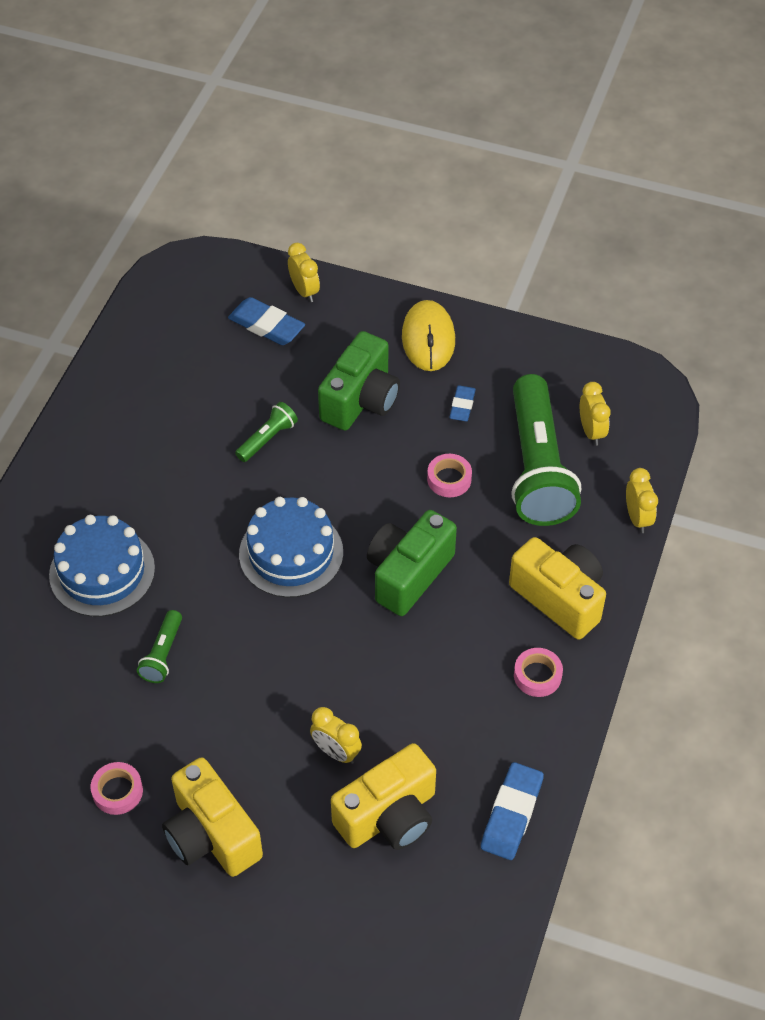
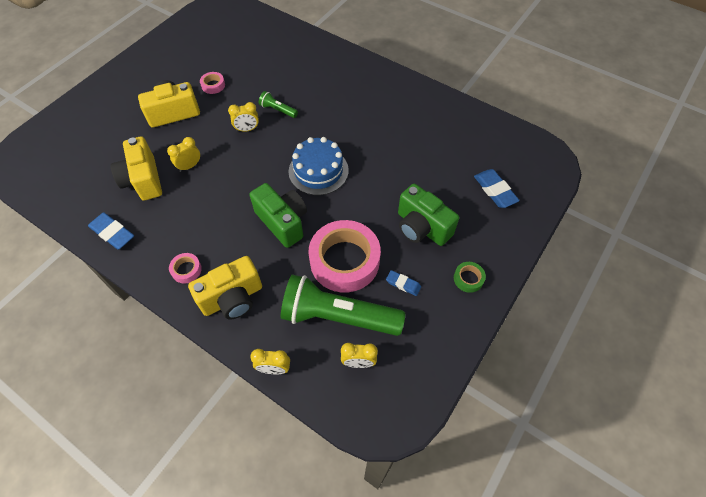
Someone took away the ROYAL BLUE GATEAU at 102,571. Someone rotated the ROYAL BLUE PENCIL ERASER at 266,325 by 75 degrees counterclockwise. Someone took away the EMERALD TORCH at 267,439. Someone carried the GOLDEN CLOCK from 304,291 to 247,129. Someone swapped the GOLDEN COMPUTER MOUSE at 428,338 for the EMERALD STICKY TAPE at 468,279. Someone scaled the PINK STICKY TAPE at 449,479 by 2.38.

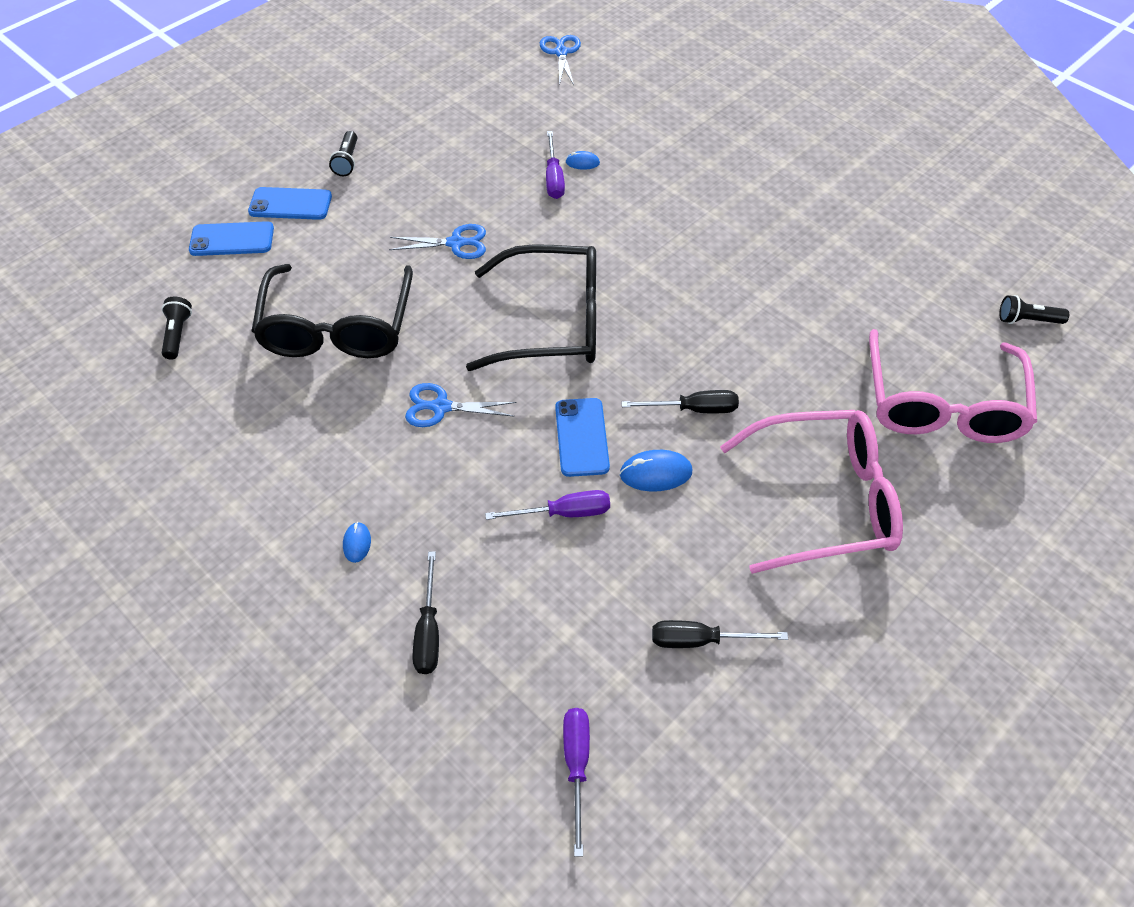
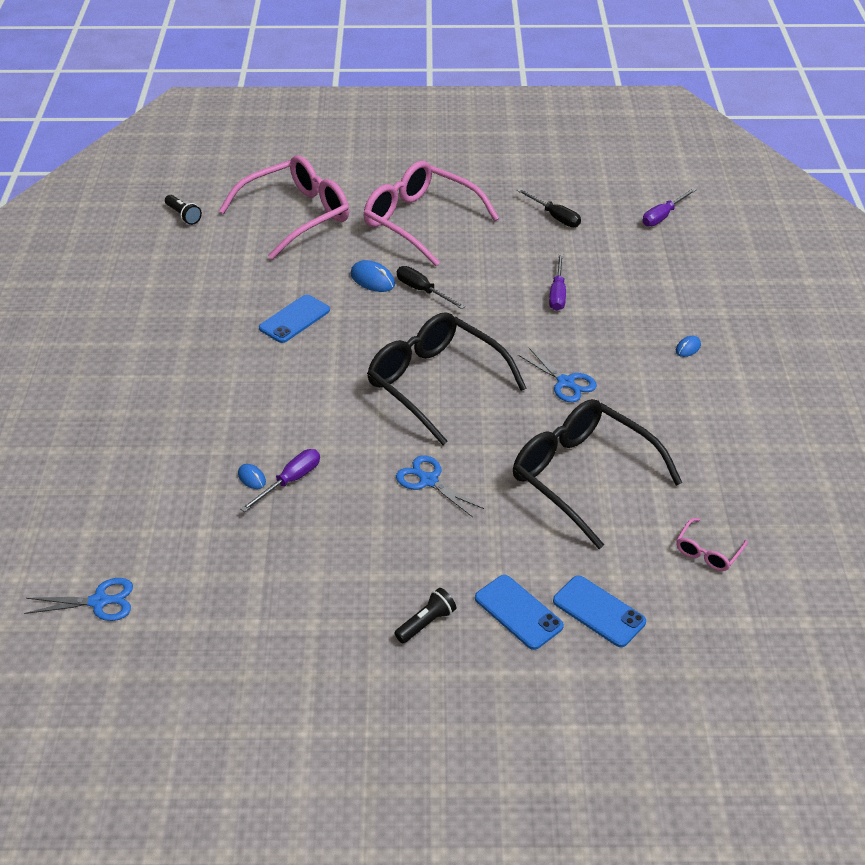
Someone swapped the EBONY TORCH at 177,334 for the PINK EYEGLASSES at 707,552. Someone rotated the EBONY EYEGLASSES at 337,328 by 90 degrees counterclockwise. Someone took away the EBONY FLAT SCREWDRIVER at 428,631. Someone rotated the ROYAL PURPLE FLAT SCREWDRIVER at 563,513 by 120 degrees counterclockwise. Someone rotated the ROYAL BLUE SCISSORS at 561,53 by 135 degrees counterclockwise. Someone carried the ROYAL BLUE MOBILE PHONE from 581,437 to 294,319. Someone carried the ROYAL BLUE COMPUTER MOUSE from 655,473 to 372,279.

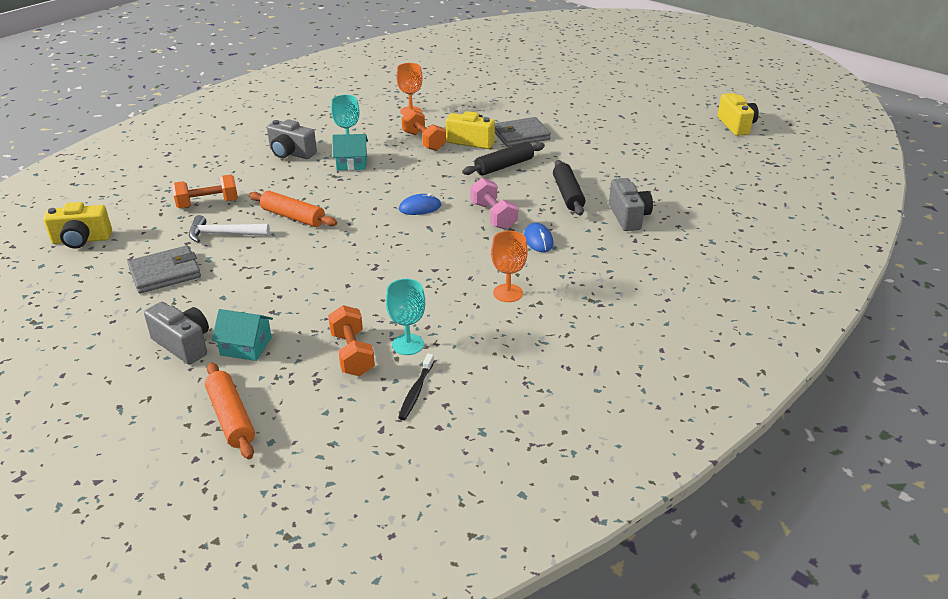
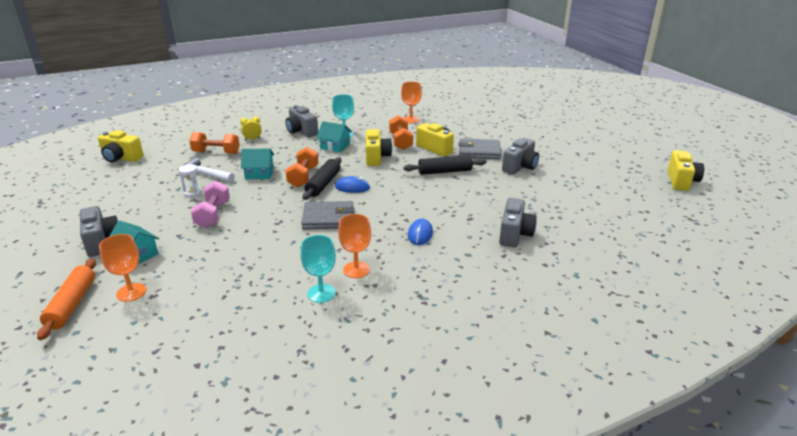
Someone carried the ASH-GREY CARD WALLET from 165,273 to 328,218. Someone swapped the ORANGE-COLOURED DOUGH ROLLER at 293,217 for the AQUA HOUSE at 259,173. Someone carried the ORANGE-COLOURED HAND WEIGHT from 352,354 to 303,177. Someone carried the AQUA WINE GLASS from 408,344 to 321,293. Someone took away the EBONY TOOTH BRUSH at 416,392. Someone carried the PINK HAND WEIGHT from 493,216 to 213,215. Someone carried the EBONY DOUGH ROLLER from 567,194 to 323,184. Someone put down the ORANGE-COLOURED WINE GLASS at 131,292. Someone put down the WHITE HOURGLASS at 193,193. Someone put down the GOLDEN CLOCK at 252,139. Someone put down the GOLDEN COMPACT CAMERA at 376,157. Someone put down the ASH-GREY COMPACT CAMERA at 520,167.

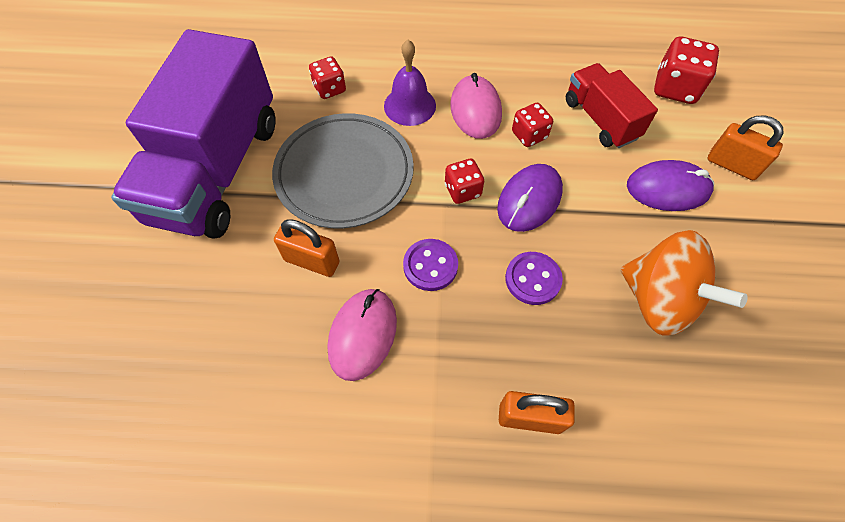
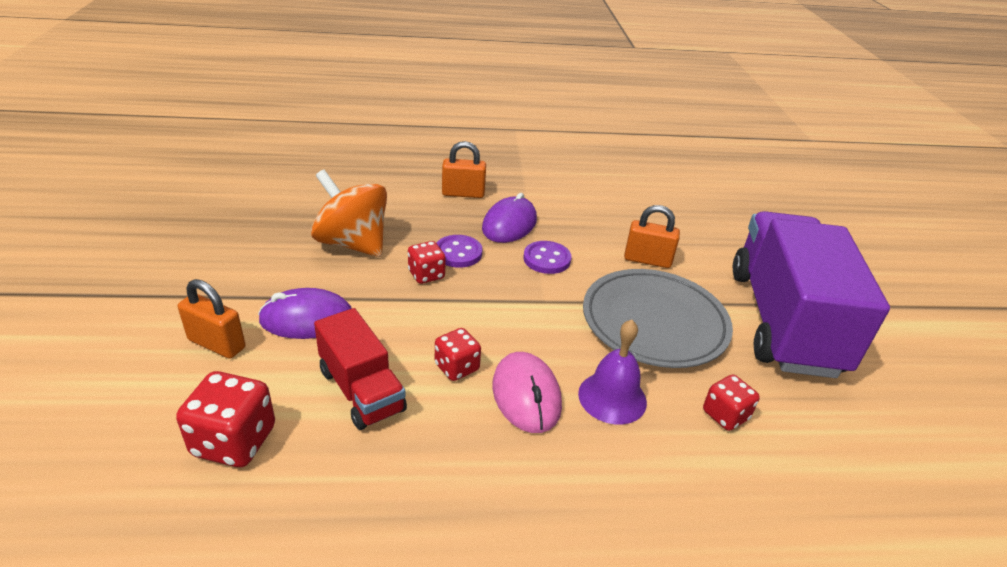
Someone took away the PINK COMPUTER MOUSE at 363,334. Someone carried the SCARLET GAME DIE from 462,190 to 426,275. Someone carried the ROYAL PURPLE COMPUTER MOUSE from 529,200 to 509,224.

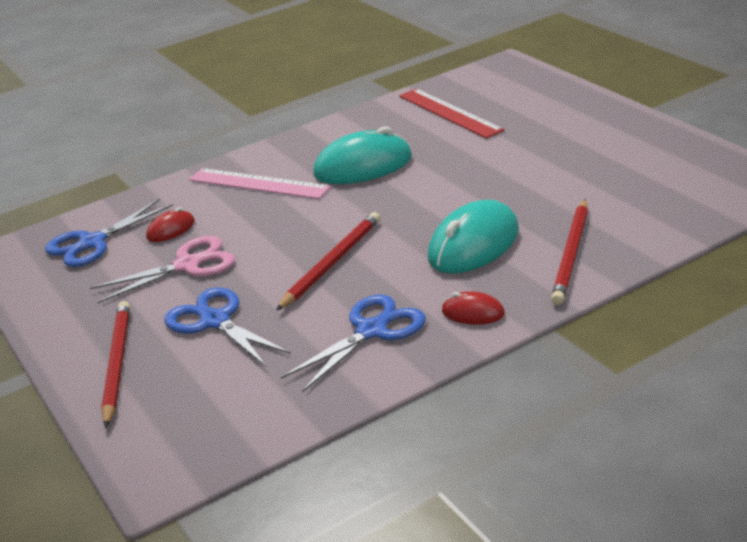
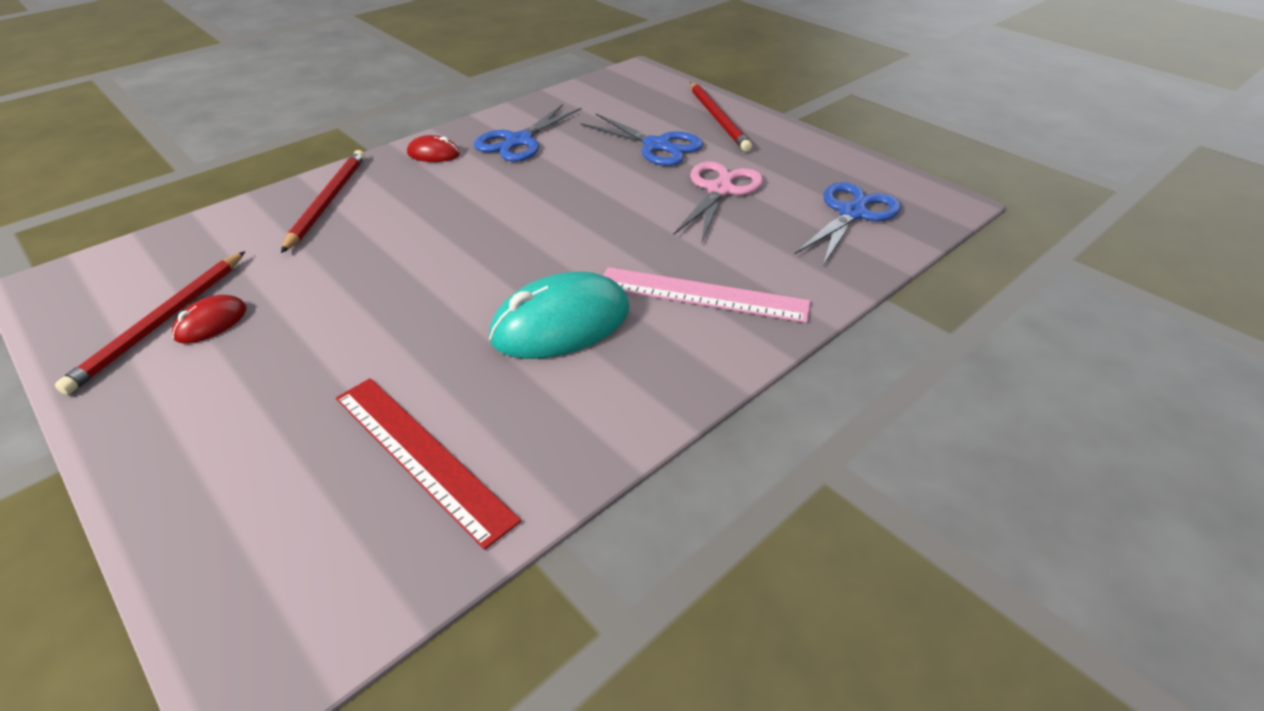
Someone rotated the PINK SCISSORS at 187,265 by 150 degrees clockwise. Someone carried the SCARLET COMPUTER MOUSE from 171,230 to 211,323. Someone carried the SCARLET LEAD PENCIL from 331,263 to 162,322. Someone took away the AQUA COMPUTER MOUSE at 474,244.

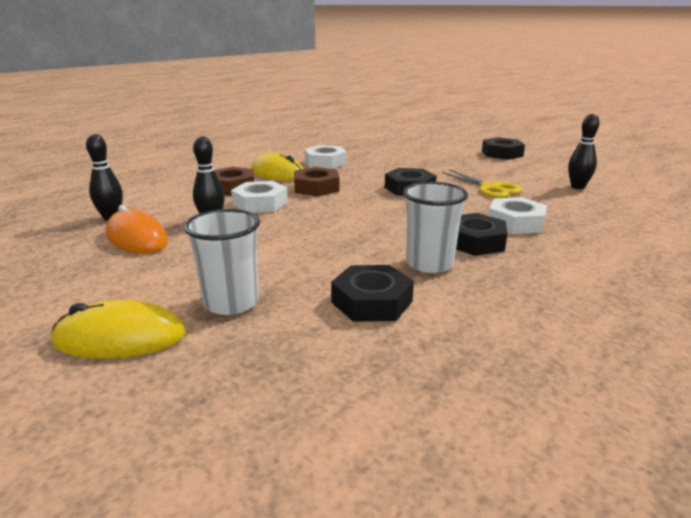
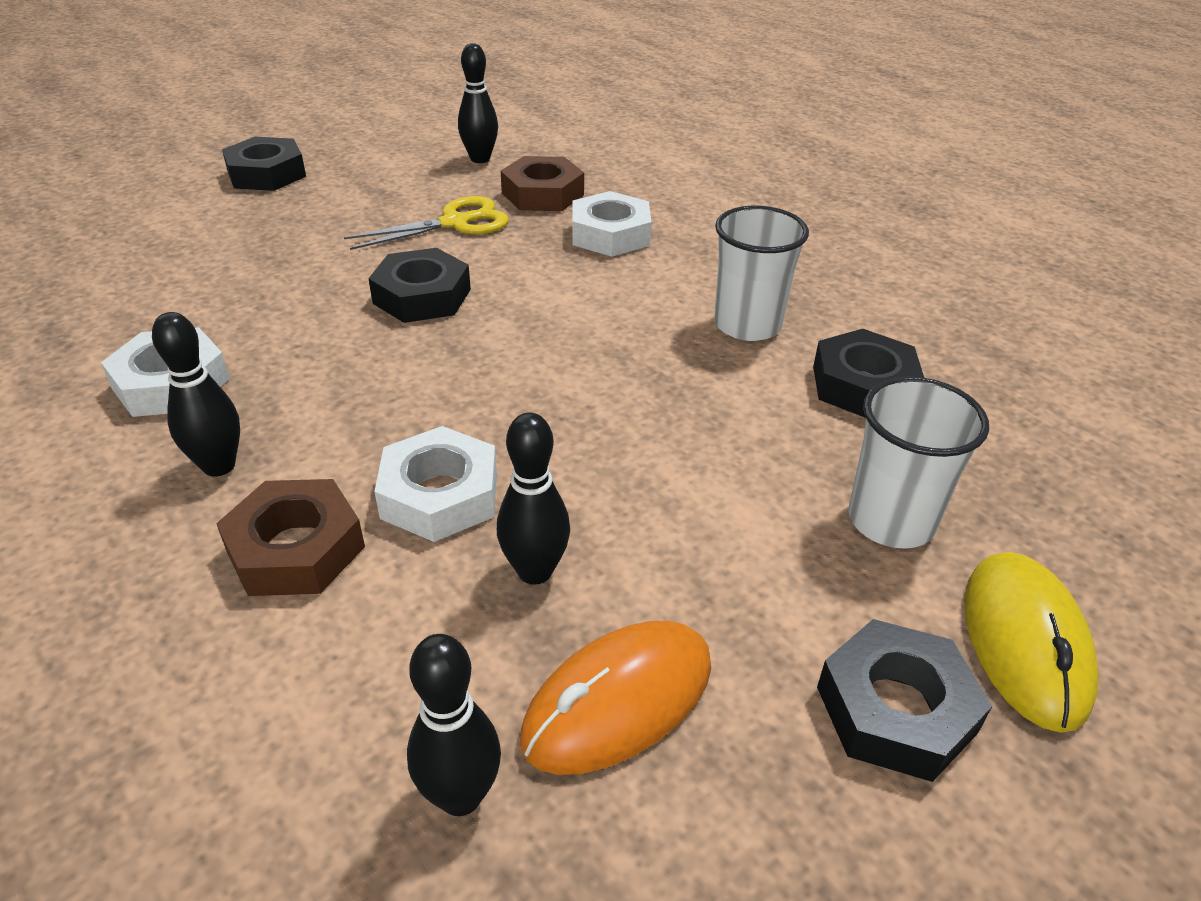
Someone swapped the GOLDEN COMPUTER MOUSE at 277,174 for the EBONY BOWLING PIN at 219,466. Someone carried the DARK BROWN NUT from 316,188 to 542,194. Someone carried the EBONY NUT from 474,241 to 896,709.

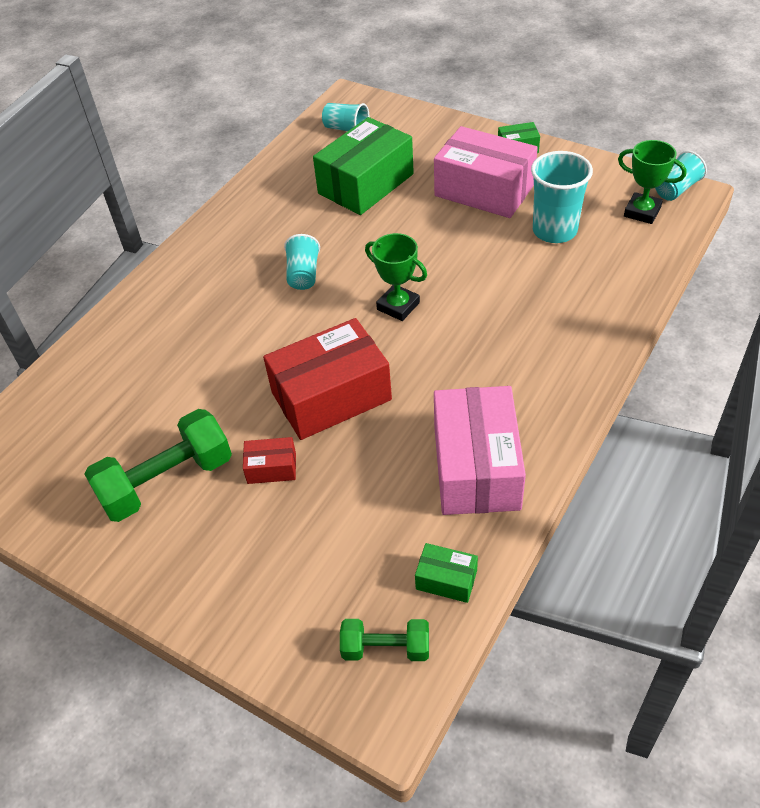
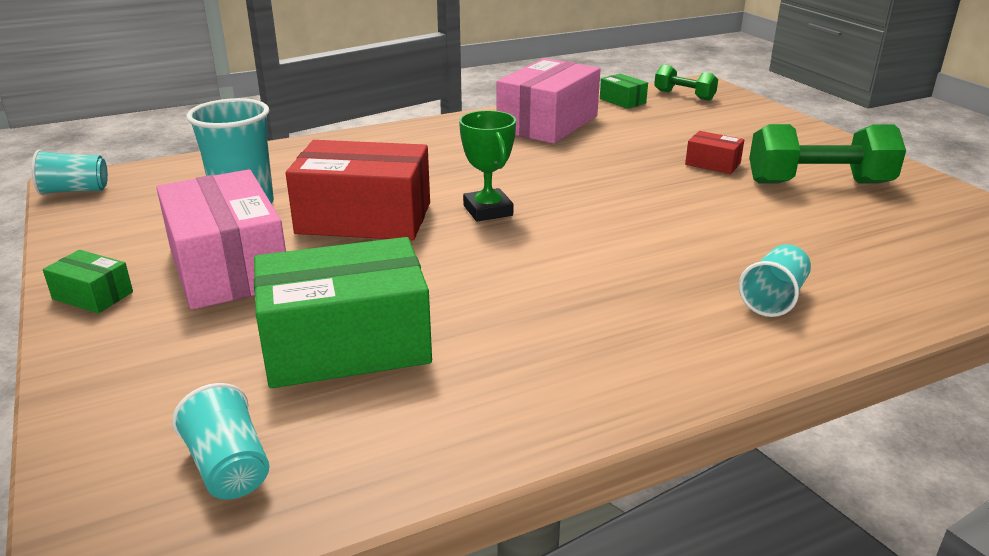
Someone carried the SCARLET PARCEL from 331,396 to 364,218. Someone carried the AQUA TUMBLER from 303,274 to 773,298. Someone took away the EMERALD PRIZE CUP at 642,212.

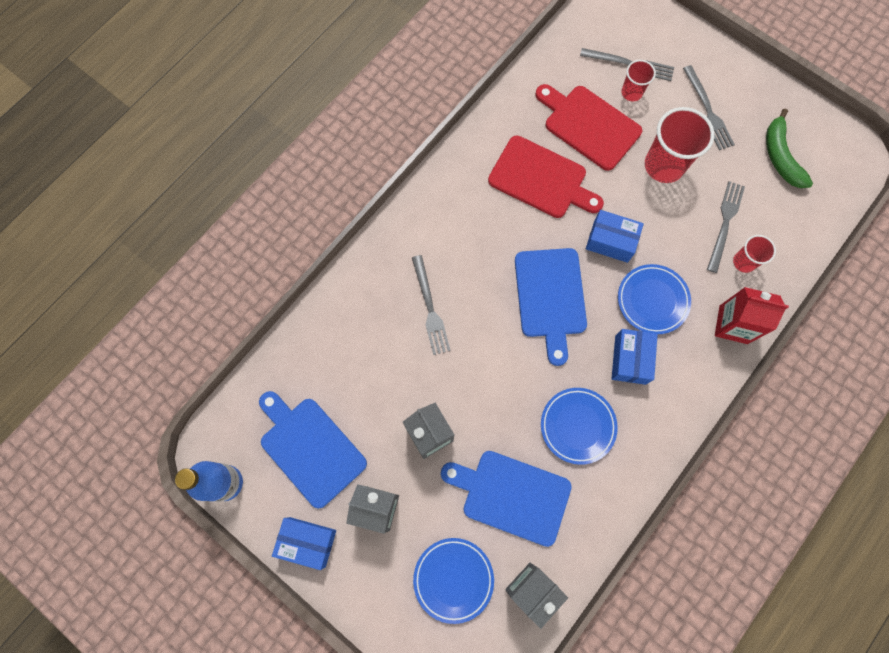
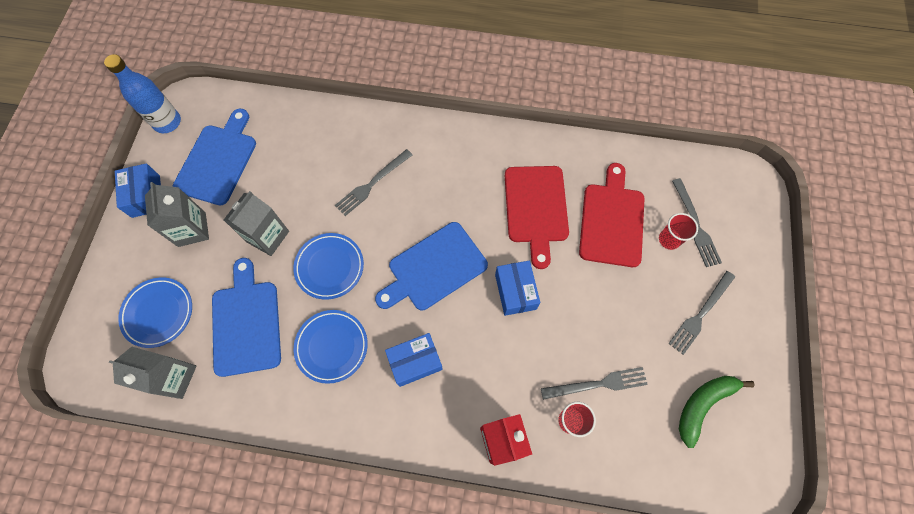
Someone carried the ROYAL BLUE DINNER PLATE from 652,300 to 329,267. Someone took away the SCARLET TUMBLER at 664,165.

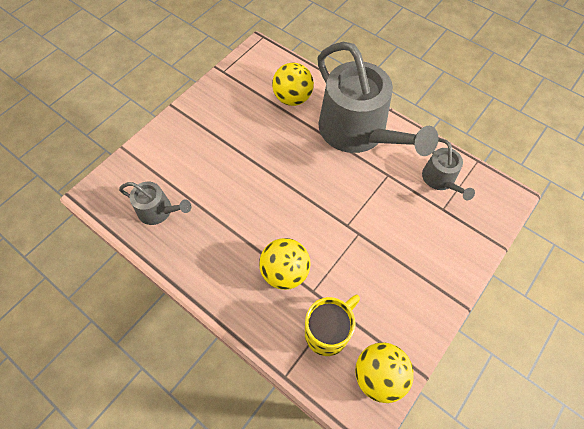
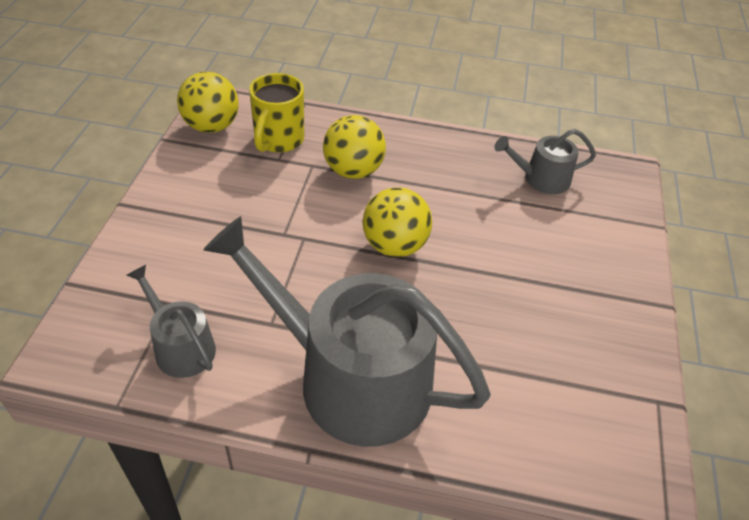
Someone carried the GOLDEN SPHERE from 292,98 to 394,246.

